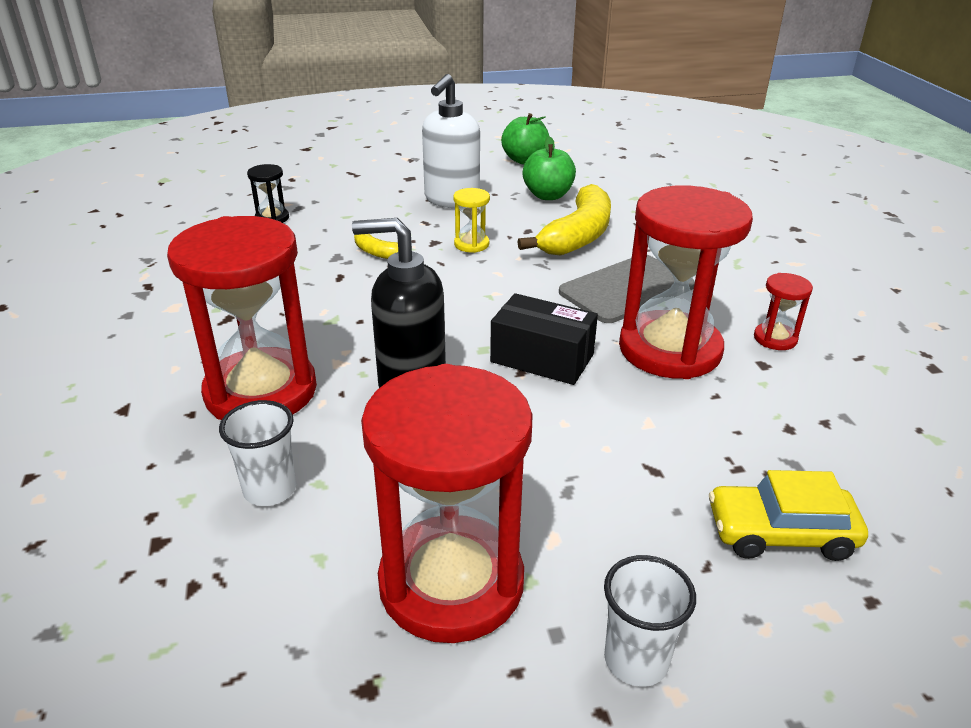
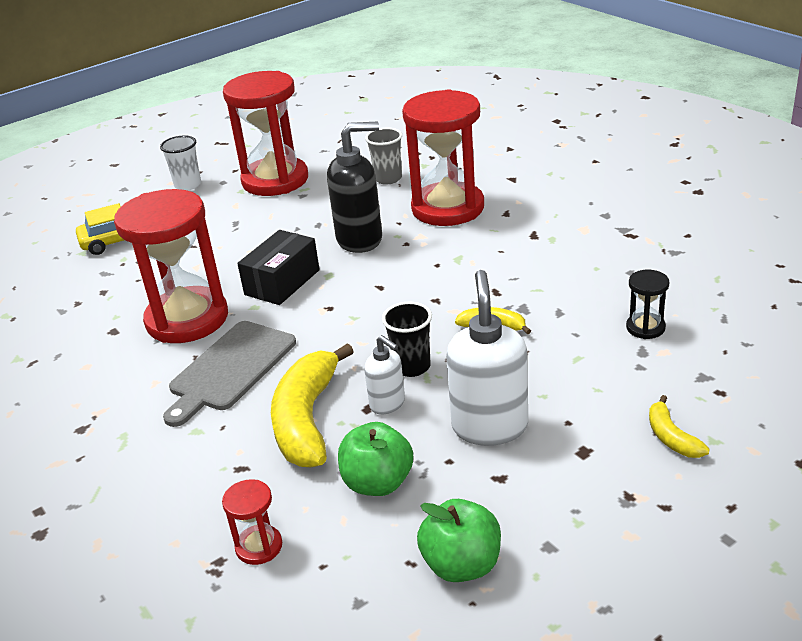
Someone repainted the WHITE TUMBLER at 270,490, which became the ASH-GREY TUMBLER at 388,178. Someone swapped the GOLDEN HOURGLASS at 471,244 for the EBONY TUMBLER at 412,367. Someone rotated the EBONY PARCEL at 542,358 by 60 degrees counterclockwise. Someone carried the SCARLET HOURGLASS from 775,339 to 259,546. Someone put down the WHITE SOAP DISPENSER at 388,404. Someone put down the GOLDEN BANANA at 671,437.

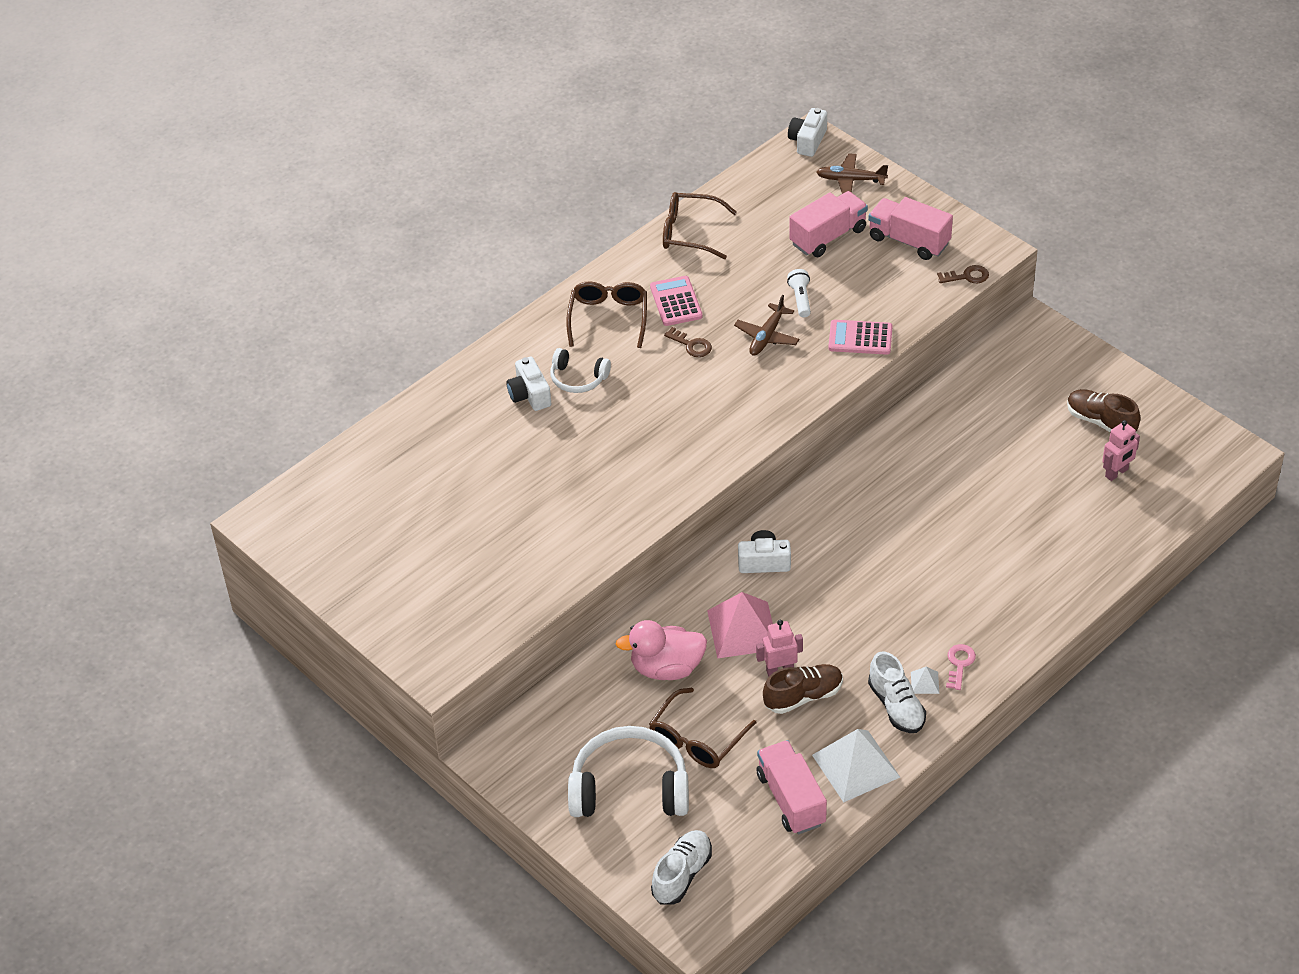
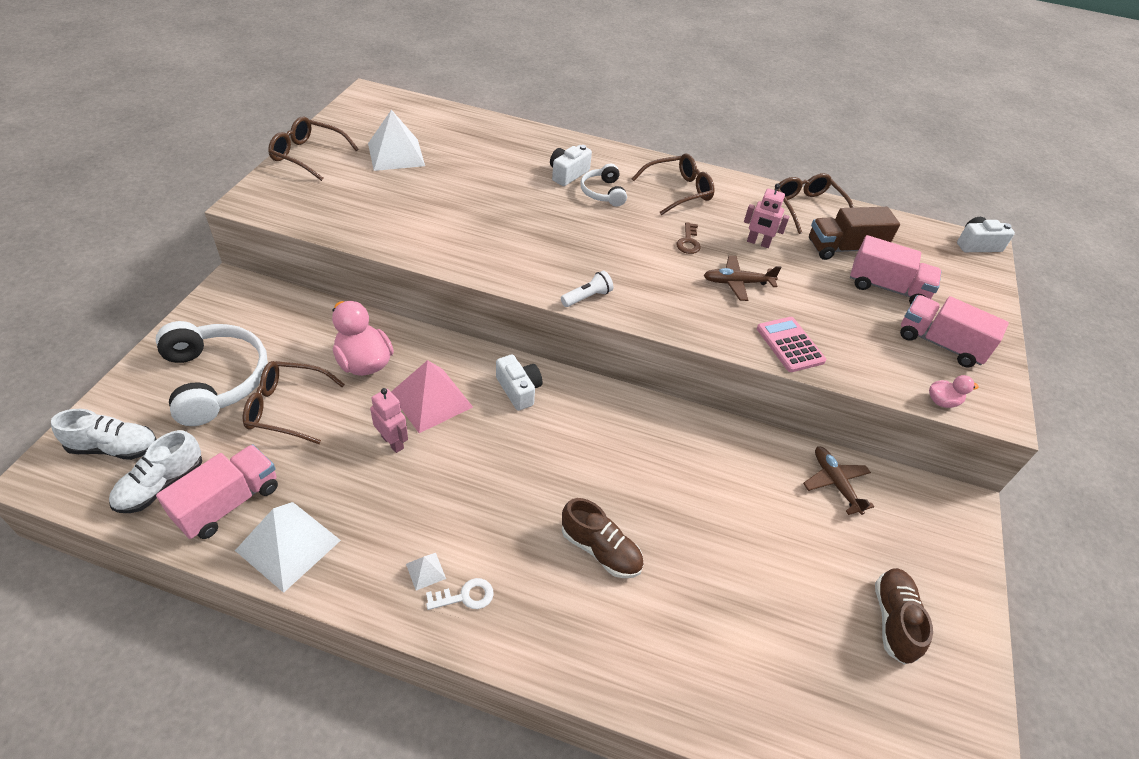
Someone took away the PINK POCKET CALCULATOR at 676,302. Someone carried the DARK BROWN SNEAKER from 803,696 to 600,550. Someone carried the WHITE TORCH from 800,299 to 587,297. Someone carried the DARK BROWN PLANE from 851,180 to 835,483. Someone rotated the PINK TRUCK at 909,241 by 60 degrees counterclockwise. Someone carried the WHITE SNEAKER from 896,706 to 161,485. Someone swapped the DARK BROWN KEY at 967,276 for the PINK DUCK at 942,401. Someone repainted the PINK KEY at 959,664, which became the WHITE KEY at 465,596. Someone carried the PINK TOY ROBOT from 1117,473 to 758,243. Someone put down the DARK BROWN EYEGLASSES at 308,155. Someone put down the WHITE SOLID PYRAMID at 396,154. Someone put down the DARK BROWN TRUCK at 844,248.

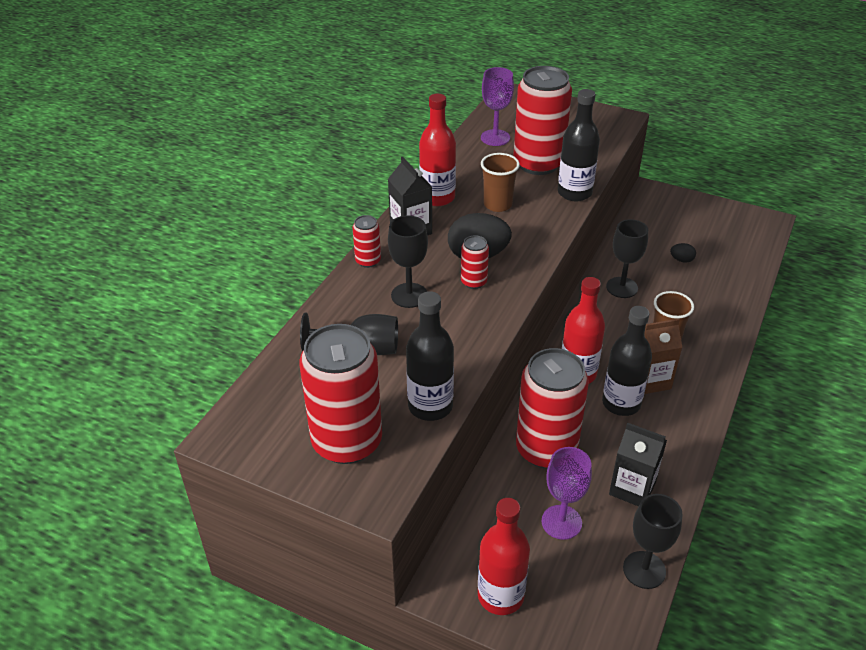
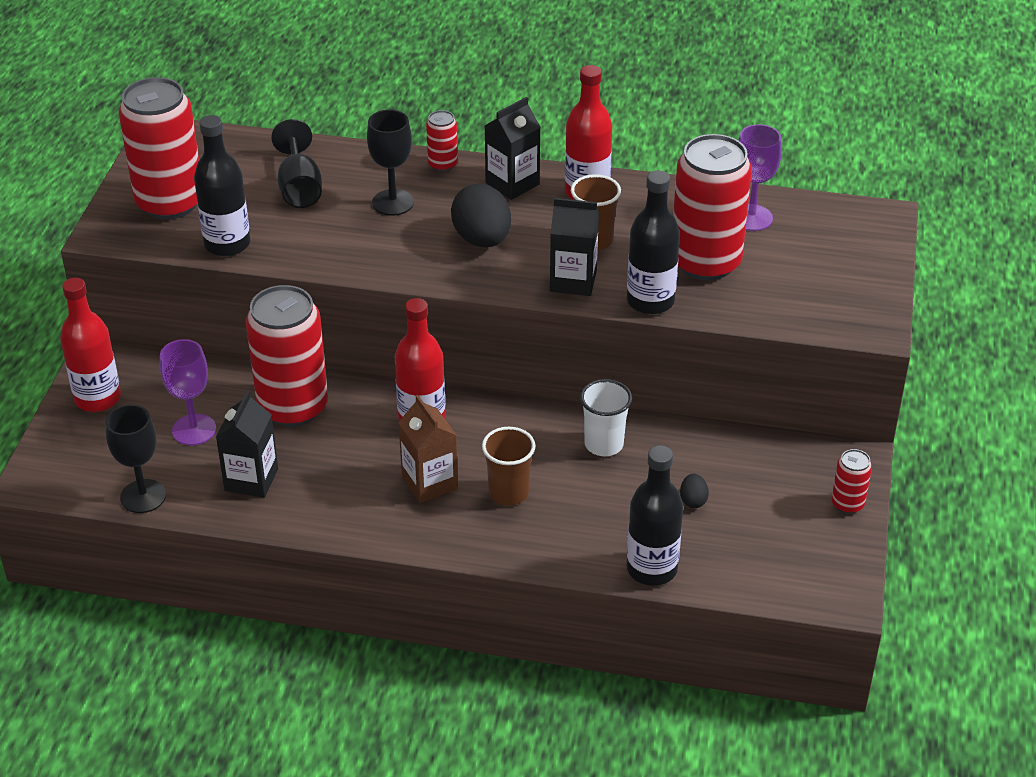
Someone carried the SCARLET TIN from 474,282 to 847,504. Someone carried the EBONY BOTTLE from 621,403 to 652,569. Someone swapped the EBONY WINE GLASS at 622,287 for the WHITE TUMBLER at 604,444. Someone put down the EBONY CARTON at 573,281.

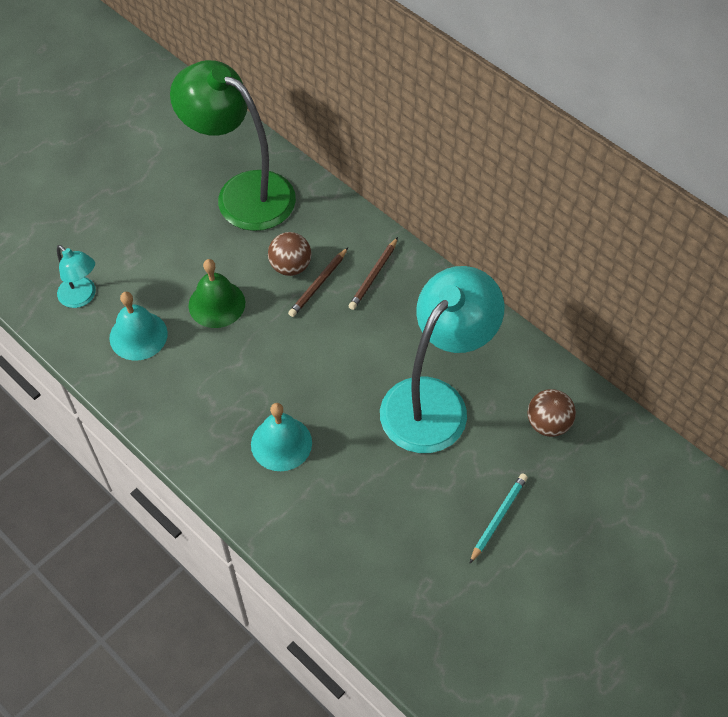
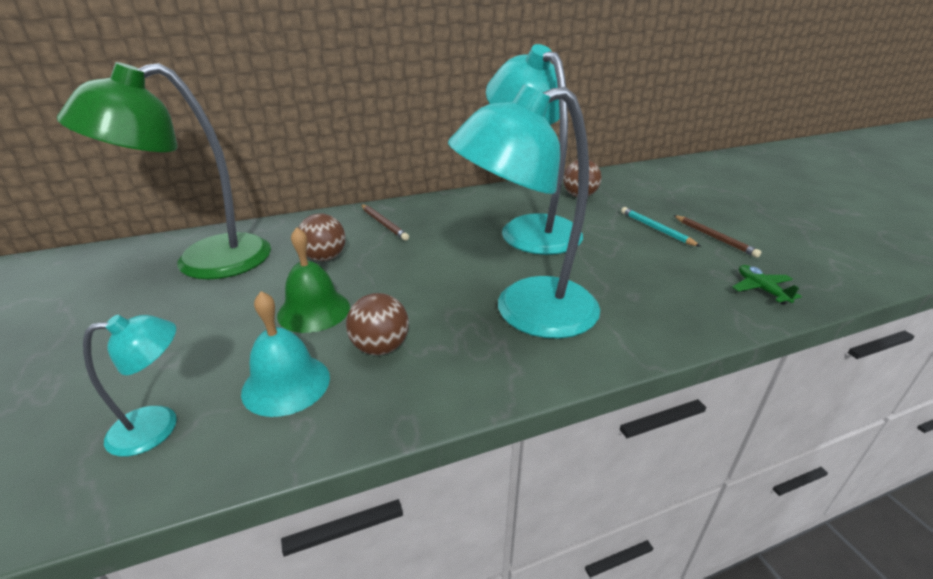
Someone swapped the AQUA HAND BELL at 281,443 for the AQUA READING LAMP at 526,312. Someone carried the DARK BROWN LEAD PENCIL from 318,284 to 714,238. Someone put down the DARK BROWN SPHERE at 380,347. Someone put down the EMERALD PLANE at 761,289.

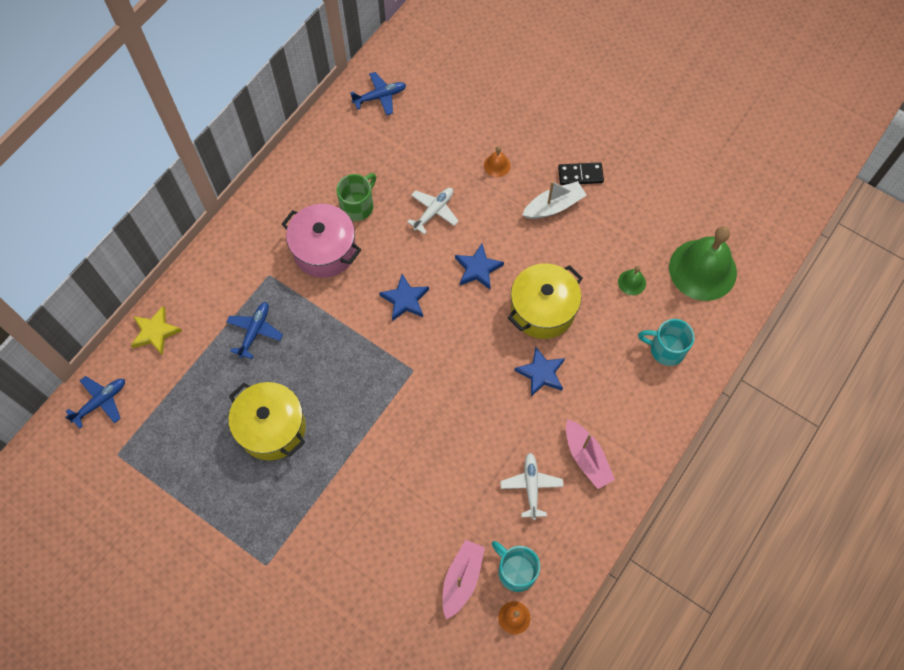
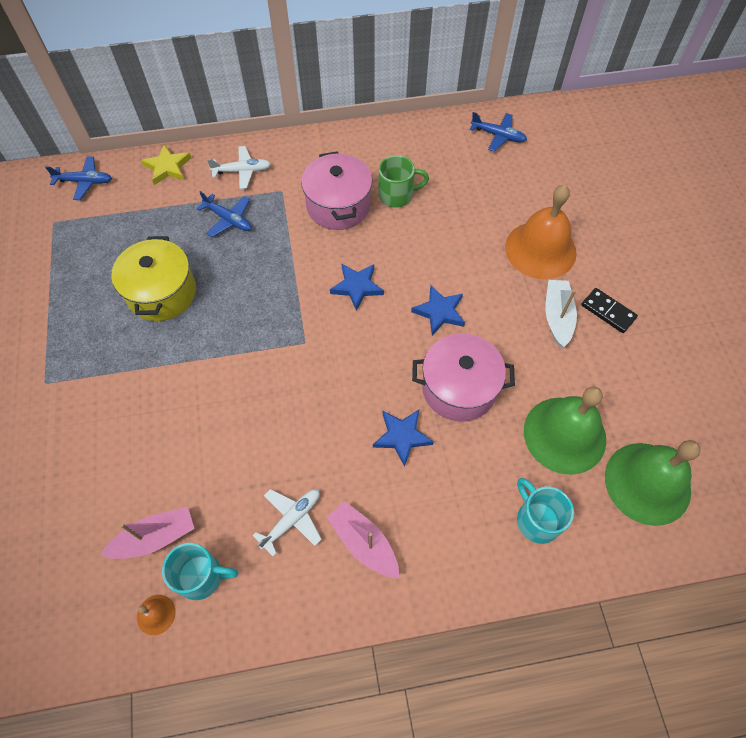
Someone rotated the ROYAL BLUE PLANE at 255,331 by 60 degrees clockwise. Someone carried the WHITE PLANE from 434,211 to 242,171. Someone scaled the ORANGE-COLOURED HAND BELL at 497,165 by 2.42. Someone rotated the AQUA MUG at 516,570 by 90 degrees clockwise. Someone repainted the GOLDEN STOCKPOT at 542,310, which became the PINK STOCKPOT at 459,388. Someone rotated the WHITE TOY BOAT at 553,206 by 105 degrees counterclockwise. Someone rotated the PINK TOY BOAT at 586,457 by 120 degrees clockwise. Someone scaled the EMERALD HAND BELL at 632,282 by 2.42.

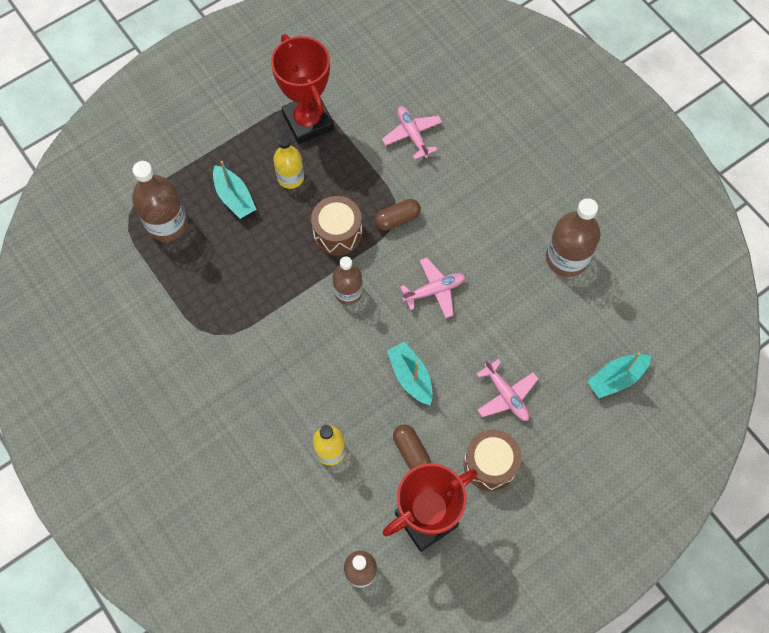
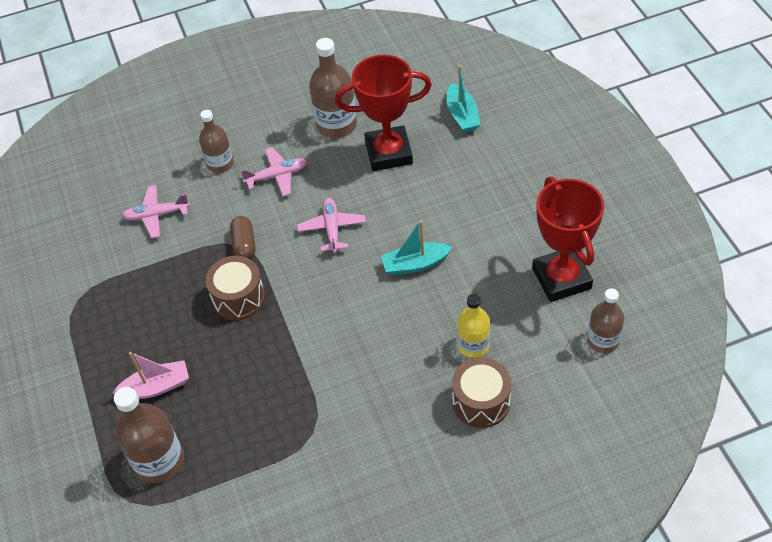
Someone repainted the AQUA TOY BOAT at 234,197, which became the PINK TOY BOAT at 156,387. Someone carried the SCARLET PRIZE CUP from 308,122 to 388,153. Someone took away the GOLDEN BOTTLE at 290,177. Someone carried the DARK BROWN BOTTLE from 348,292 to 220,164. Someone took away the DARK BROWN PILL SHAPE at 411,451. Someone carried the DARK BROWN TOY DRUM from 490,464 to 481,402. Someone carried the PINK PLANE from 506,395 to 277,176.

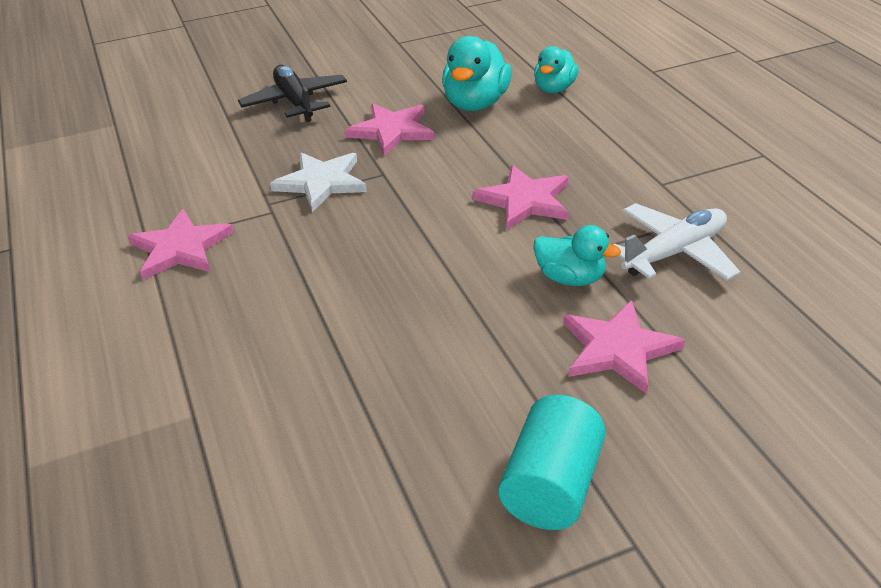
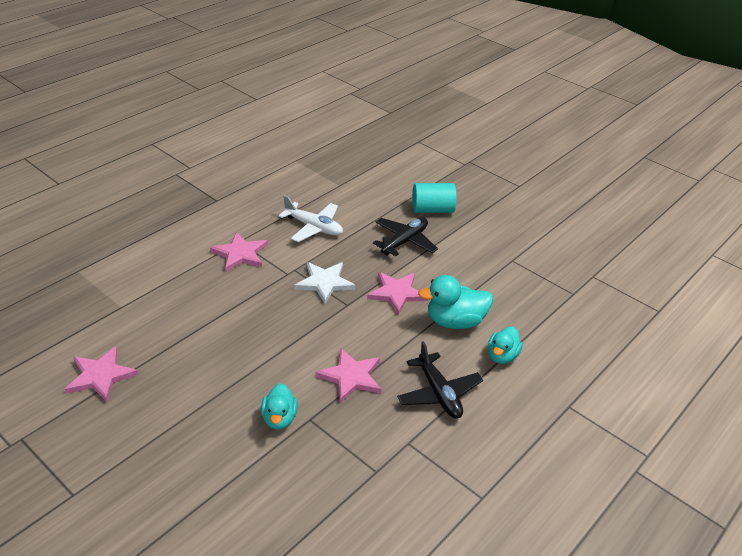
Someone carried the AQUA CYLINDER from 551,486 to 432,210. Someone rotated the AQUA DUCK at 554,89 by 60 degrees counterclockwise. Someone carried the PINK FIVE-POINTED STAR from 618,349 to 100,376. Someone carried the WHITE PLANE from 674,253 to 313,227. Someone put down the EBONY PLANE at 438,393.

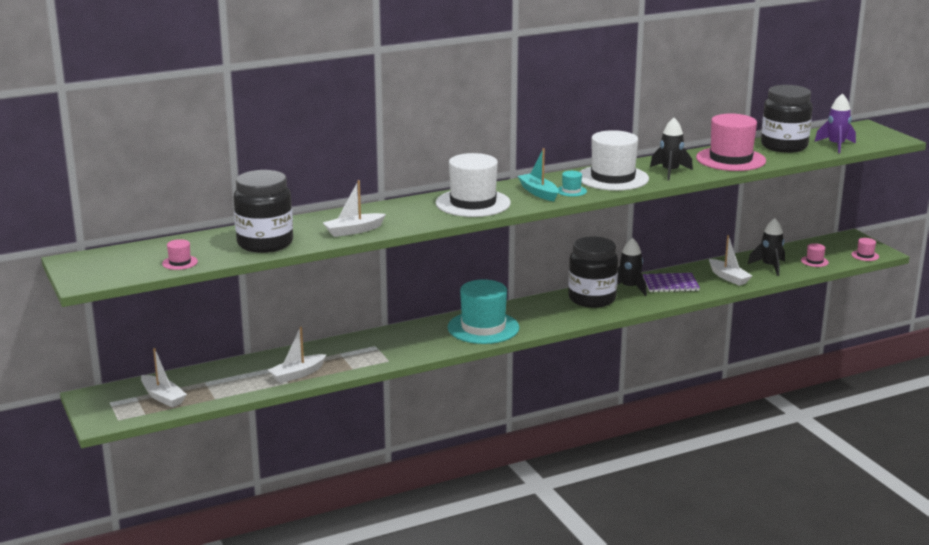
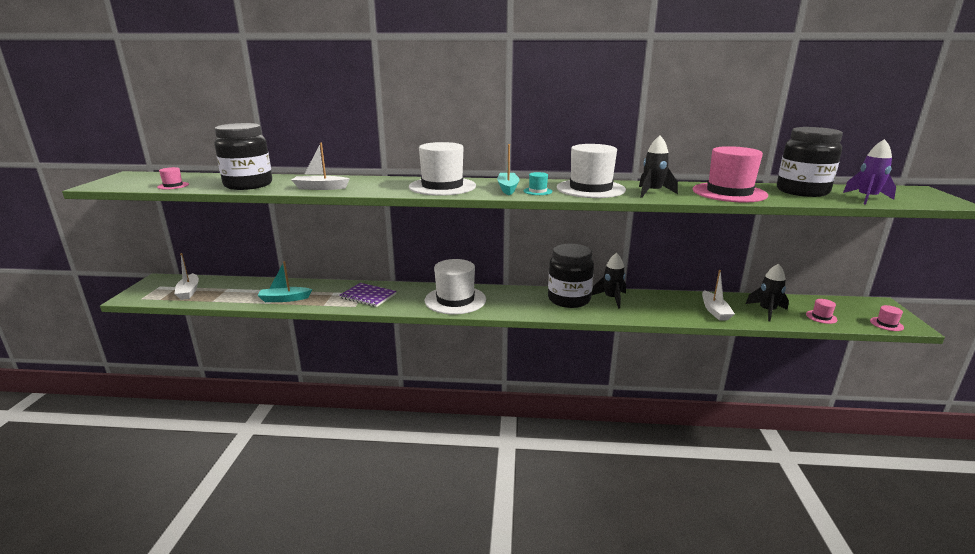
Someone repainted the WHITE TOY BOAT at 297,374, which became the AQUA TOY BOAT at 284,299. Someone repainted the AQUA TALL HAT at 483,328, which became the WHITE TALL HAT at 455,300. Someone carried the ROYAL PURPLE NOTEBOOK from 670,284 to 368,296.

